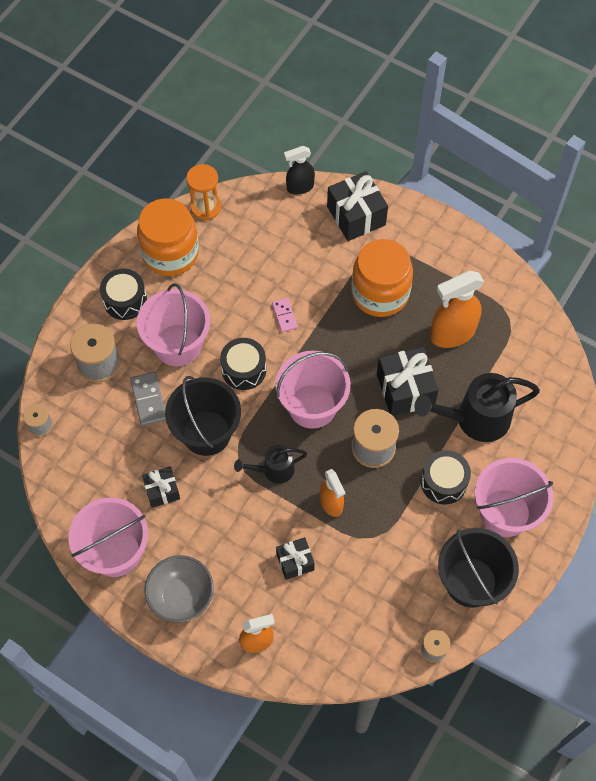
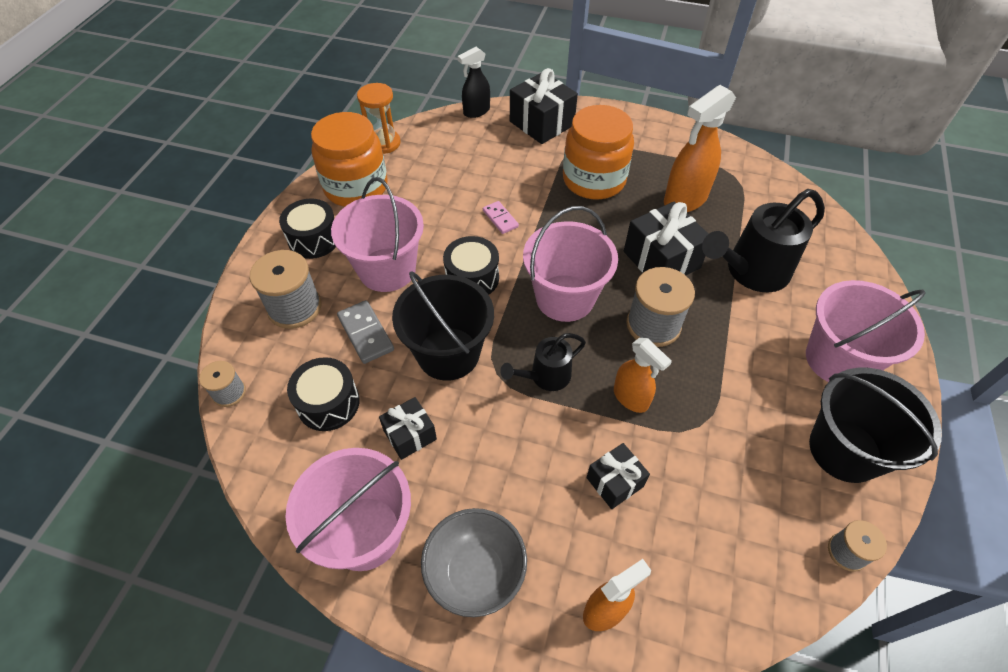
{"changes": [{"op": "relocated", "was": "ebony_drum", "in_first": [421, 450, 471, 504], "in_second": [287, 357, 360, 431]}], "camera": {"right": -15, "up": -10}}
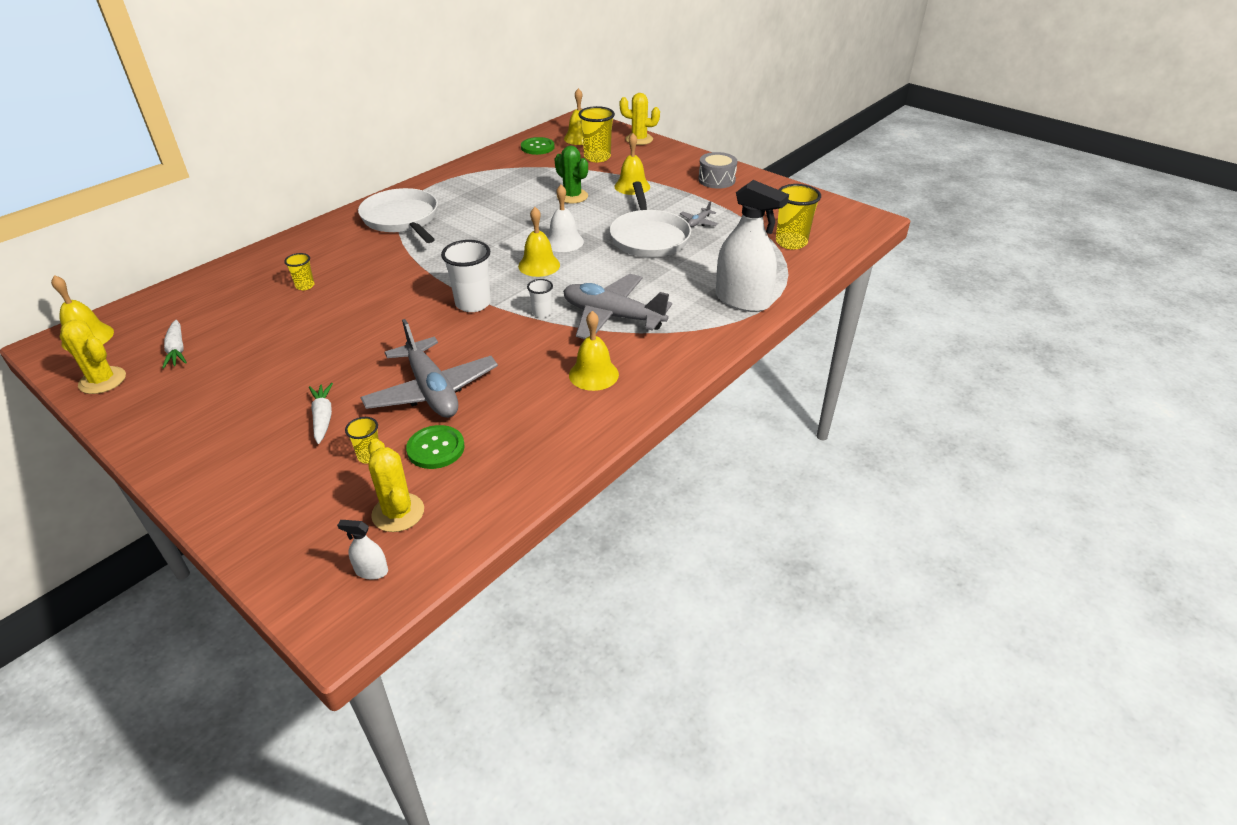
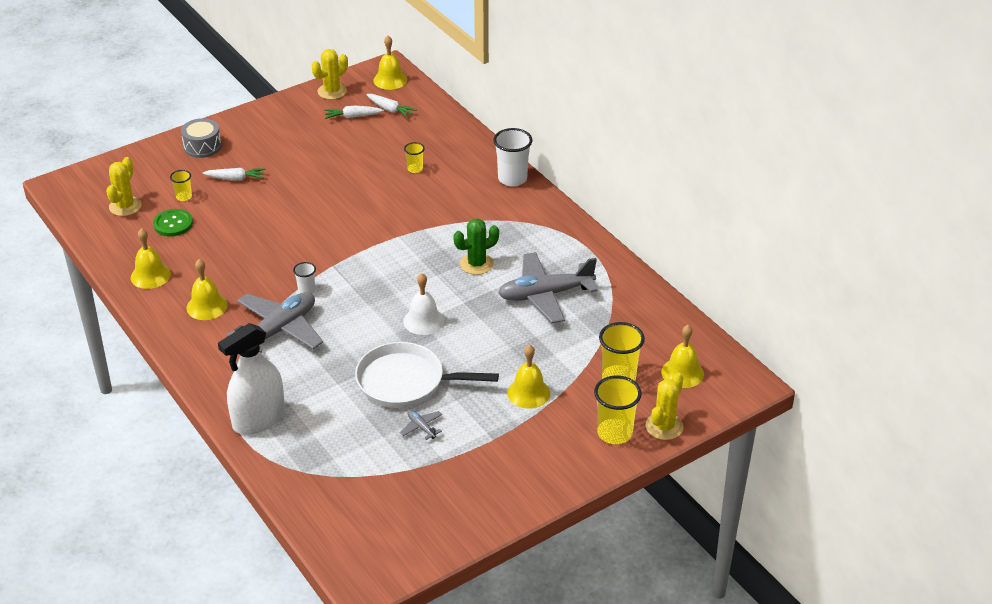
{"changes": [{"op": "missing", "was": "leaf-green_shirt_button", "in_first": [521, 137, 555, 155]}, {"op": "relocated", "was": "leaf-green_cactus", "in_first": [555, 146, 588, 204], "in_second": [453, 218, 499, 275]}, {"op": "relocated", "was": "ash-grey_drum", "in_first": [698, 152, 737, 189], "in_second": [181, 118, 221, 158]}, {"op": "relocated", "was": "golden_tumbler", "in_first": [776, 184, 821, 250], "in_second": [594, 376, 642, 444]}, {"op": "missing", "was": "snow-white_skillet", "in_first": [358, 188, 438, 243]}, {"op": "relocated", "was": "golden_hand_bell", "in_first": [518, 207, 560, 277], "in_second": [131, 228, 171, 289]}, {"op": "relocated", "was": "snow-white_tumbler", "in_first": [441, 240, 491, 312], "in_second": [493, 128, 532, 187]}, {"op": "relocated", "was": "ash-grey_toy_plane", "in_first": [360, 319, 498, 418], "in_second": [498, 252, 598, 323]}, {"op": "spun", "was": "golden_cactus", "in_first": [368, 439, 424, 532], "in_second": [106, 157, 142, 216], "clockwise": -60}, {"op": "missing", "was": "snow-white_spray_cleaner", "in_first": [337, 520, 388, 580]}, {"op": "appeared", "now": "snow-white_toy_carrot", "in_second": [366, 94, 417, 118]}], "camera": {"right": 105, "up": 0}}
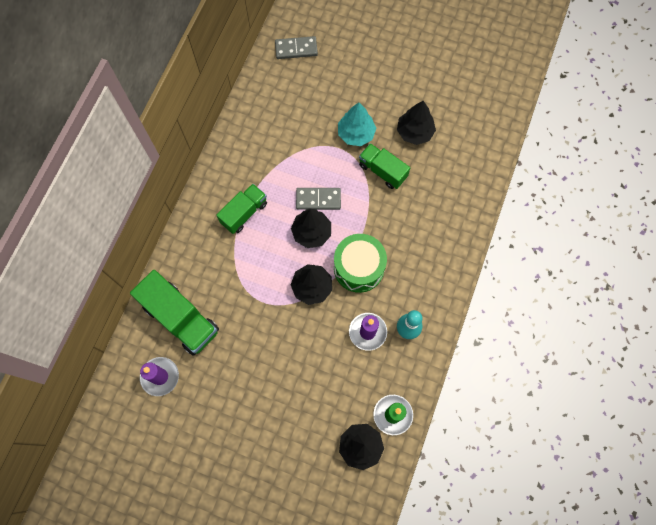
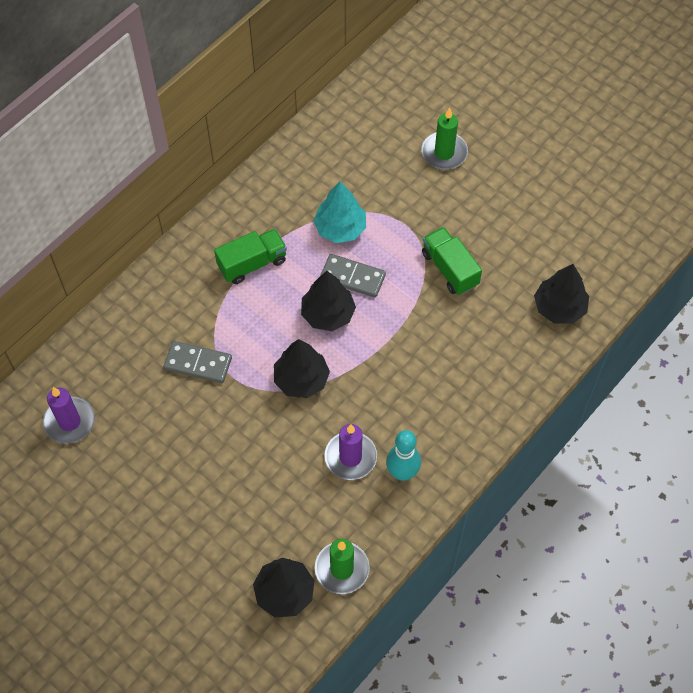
{"changes": [{"op": "relocated", "was": "ash-grey_domino_tile", "in_first": [275, 36, 318, 59], "in_second": [164, 341, 232, 383]}, {"op": "relocated", "was": "ebony_tree", "in_first": [397, 101, 436, 145], "in_second": [534, 264, 589, 324]}, {"op": "relocated", "was": "teal_tree", "in_first": [338, 103, 377, 146], "in_second": [313, 181, 366, 243]}, {"op": "missing", "was": "leaf-green_drum", "in_first": [334, 234, 387, 293]}, {"op": "missing", "was": "leaf-green_toy_truck", "in_first": [130, 270, 219, 356]}, {"op": "appeared", "now": "leaf-green_candle", "in_second": [421, 107, 468, 169]}], "camera": {"right": 20, "up": -10}}
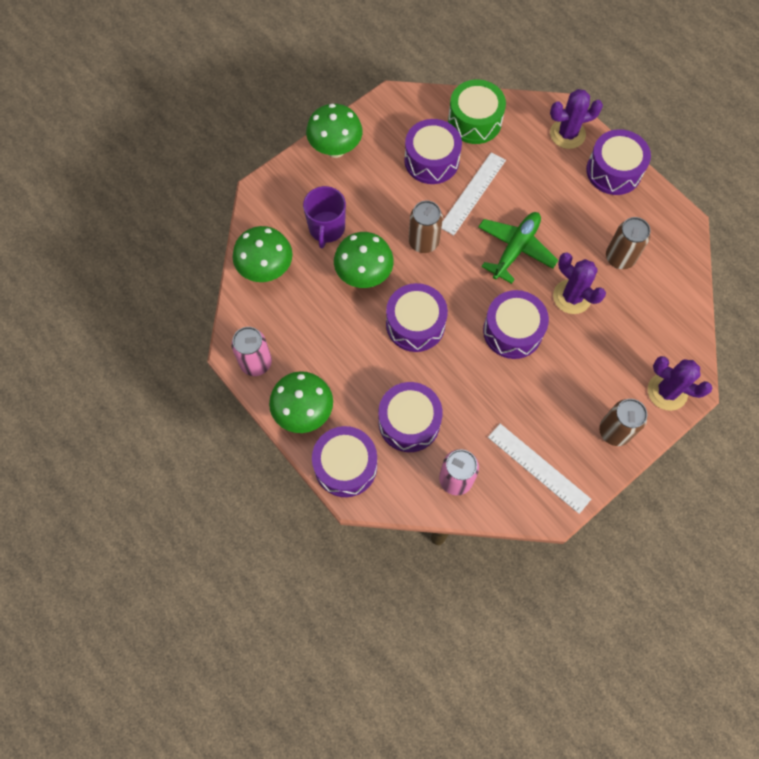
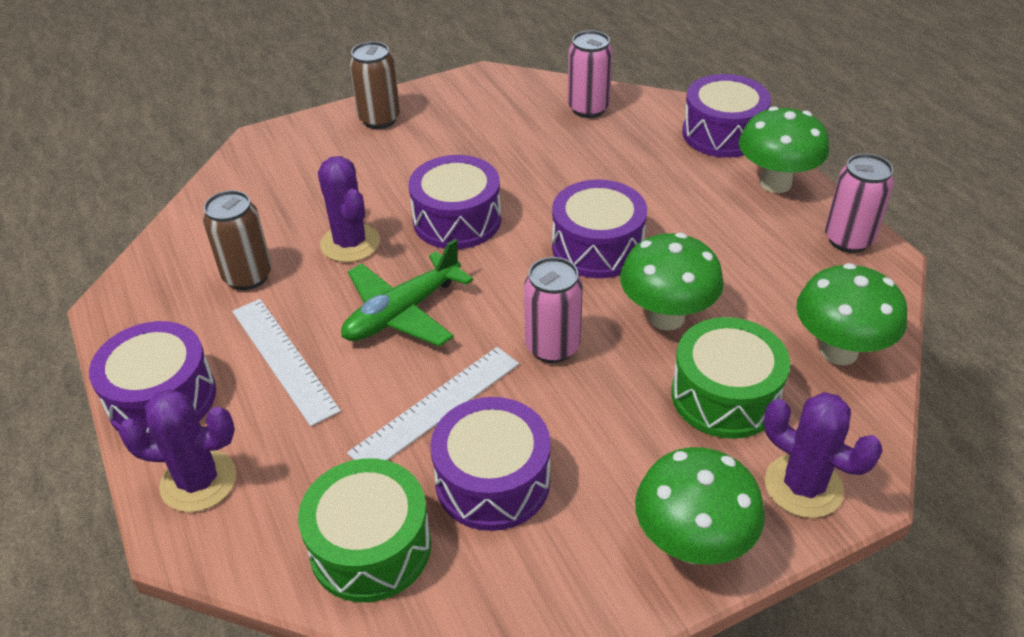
{"changes": [{"op": "exchanged", "was": "purple_tea_mug", "now": "leaf-green_drum", "in_first": [303, 186, 346, 248], "in_second": [671, 317, 790, 439]}, {"op": "colour", "was": "brown_can", "now": "rose-pink_can", "in_first": [409, 201, 443, 253], "in_second": [524, 257, 583, 363]}, {"op": "relocated", "was": "purple_cactus", "in_first": [648, 356, 712, 411], "in_second": [764, 392, 883, 518]}, {"op": "missing", "was": "purple_drum", "in_first": [378, 382, 443, 452]}, {"op": "relocated", "was": "snow-white_ruler", "in_first": [488, 424, 591, 514], "in_second": [232, 299, 341, 426]}], "camera": {"right": -165, "up": -25}}
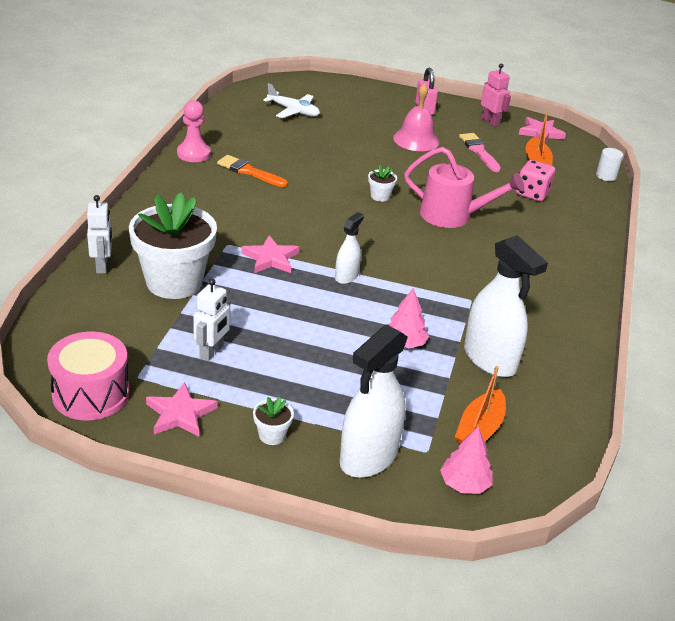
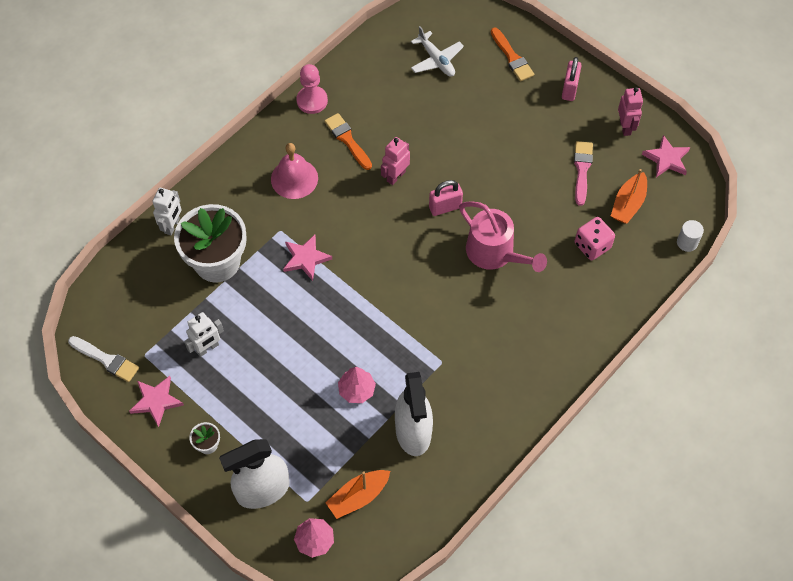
{"changes": [{"op": "relocated", "was": "rose-pink_hand_bell", "in_first": [393, 83, 439, 151], "in_second": [271, 143, 318, 199]}, {"op": "exchanged", "was": "snow-white_potted_plant", "now": "rose-pink_padlock", "in_first": [368, 165, 397, 202], "in_second": [429, 180, 463, 216]}, {"op": "missing", "was": "snow-white_spray_cleaner", "in_first": [335, 212, 364, 284]}, {"op": "exchanged", "was": "rose-pink_drum", "now": "snow-white_brush", "in_first": [47, 332, 130, 421], "in_second": [68, 336, 139, 382]}, {"op": "appeared", "now": "bright_orange_brush", "in_second": [491, 27, 534, 81]}, {"op": "appeared", "now": "rose-pink_toy_robot", "in_second": [381, 137, 410, 185]}], "camera": {"right": 30, "up": 25}}
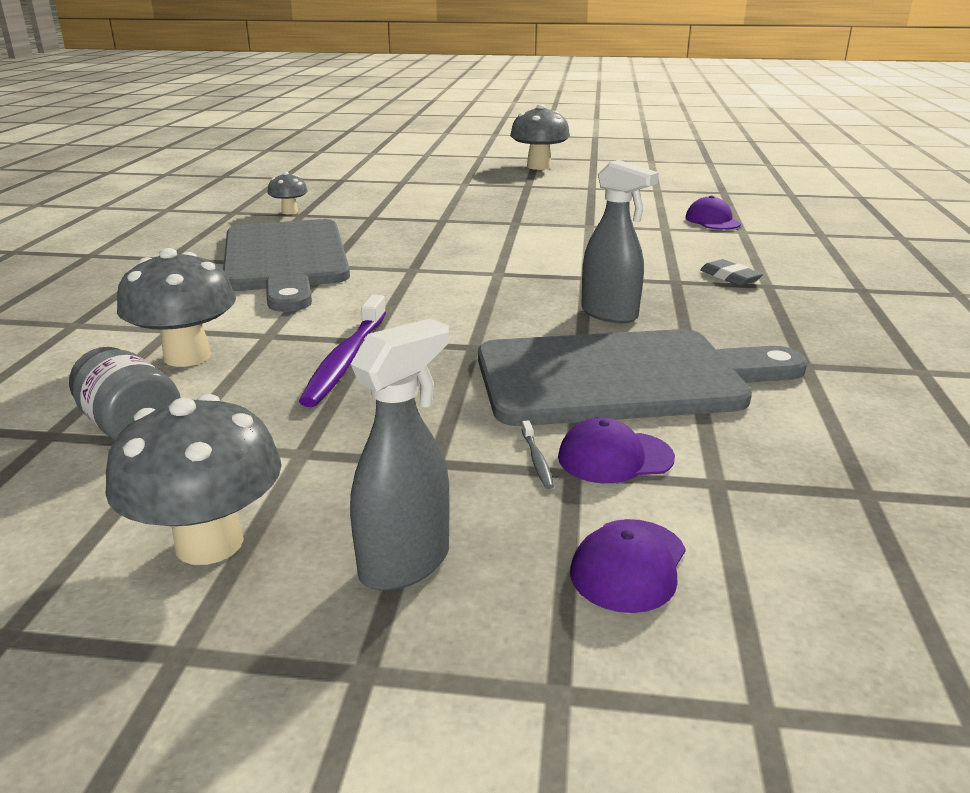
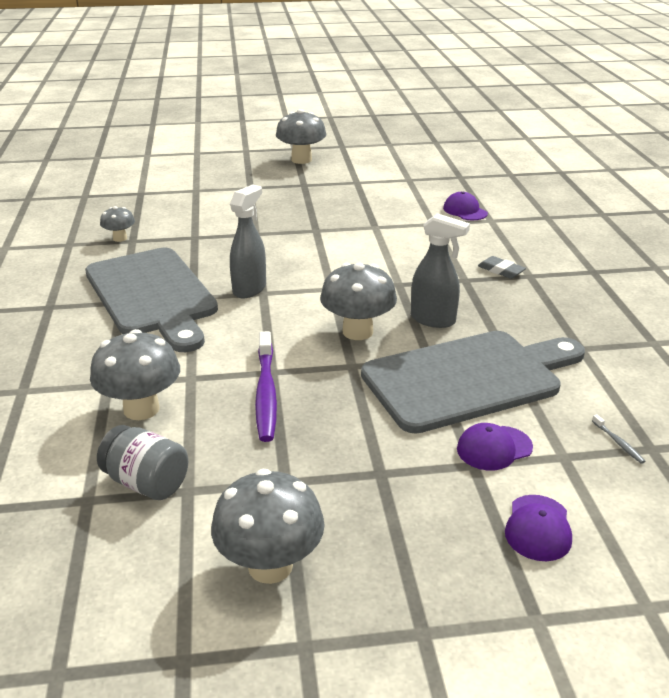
{"changes": [{"op": "relocated", "was": "ash-grey_spray_cleaner", "in_first": [350, 319, 450, 591], "in_second": [230, 184, 266, 298]}, {"op": "relocated", "was": "ash-grey_dental_brush", "in_first": [522, 420, 554, 489], "in_second": [592, 414, 645, 464]}, {"op": "appeared", "now": "ash-grey_mushroom", "in_second": [320, 263, 397, 340]}], "camera": {"right": -15, "up": 5}}
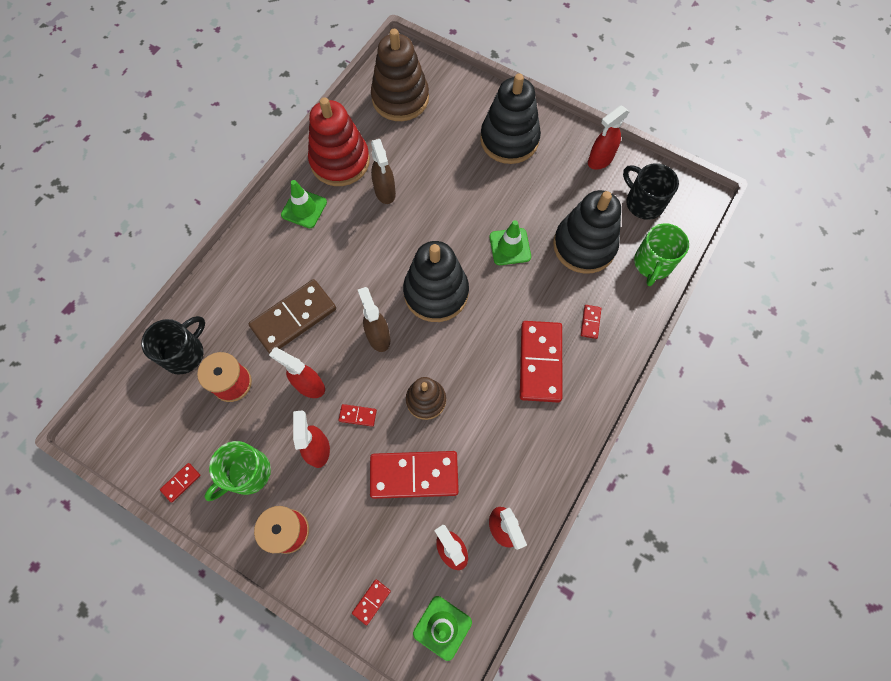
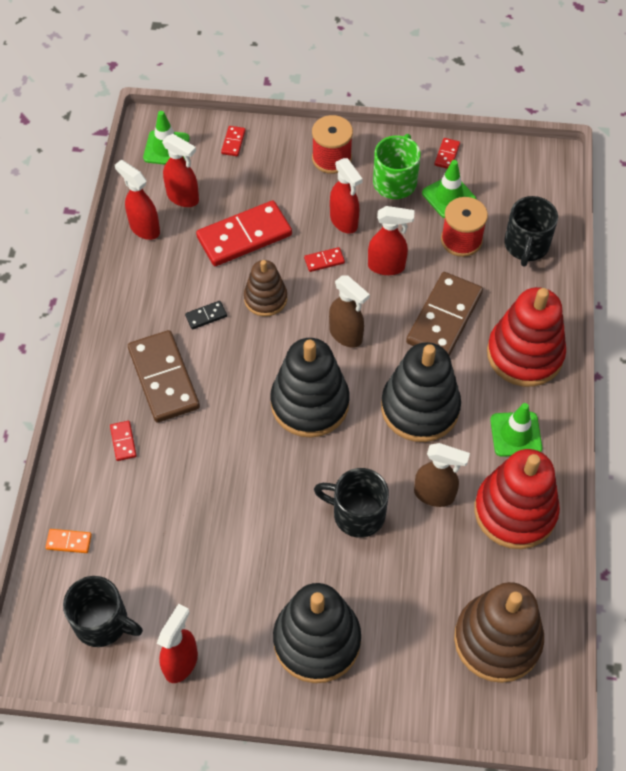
{"changes": [{"op": "spun", "was": "brown_spray_cleaner", "in_first": [371, 139, 396, 204], "in_second": [414, 443, 470, 507], "clockwise": 150}, {"op": "relocated", "was": "ebony_ring_stacker", "in_first": [553, 190, 621, 274], "in_second": [381, 342, 461, 442]}, {"op": "relocated", "was": "leaf-green_safety_cone", "in_first": [490, 220, 531, 265], "in_second": [422, 160, 476, 218]}, {"op": "exchanged", "was": "leaf-green_tea_mug", "now": "bright_orange_domino_tile", "in_first": [634, 223, 689, 286], "in_second": [45, 529, 92, 553]}, {"op": "colour", "was": "crimson_domino_tile", "now": "brown_domino_tile", "in_first": [520, 321, 562, 402], "in_second": [128, 330, 200, 423]}, {"op": "appeared", "now": "crimson_ring_stacker", "in_second": [487, 287, 566, 387]}, {"op": "appeared", "now": "ebony_domino_tile", "in_second": [185, 301, 227, 329]}, {"op": "appeared", "now": "ebony_tea_mug", "in_second": [314, 468, 389, 538]}], "camera": {"right": 155, "up": -10}}
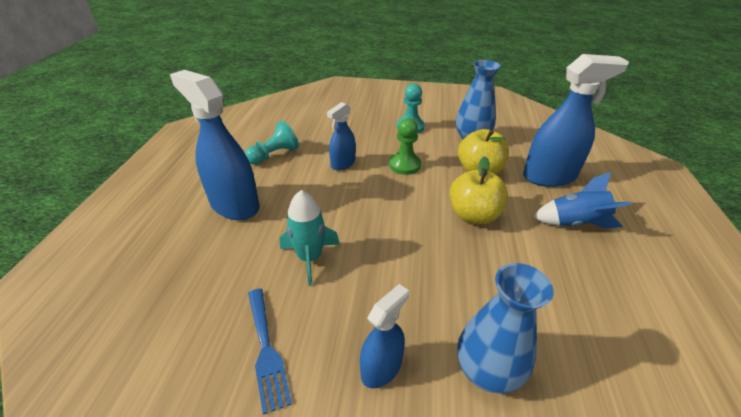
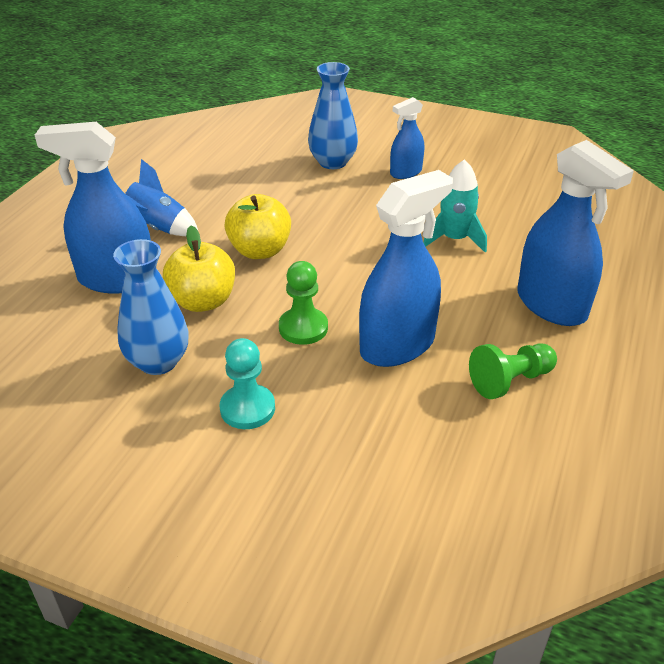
{"changes": [{"op": "size", "was": "blue_spray_cleaner", "in_first": [327, 102, 356, 171], "in_second": [359, 170, 453, 367], "ratio": 1.8}, {"op": "colour", "was": "teal_chess_pawn", "now": "leaf-green_chess_pawn", "in_first": [245, 121, 299, 165], "in_second": [469, 343, 557, 399]}, {"op": "missing", "was": "blue_table_fork", "in_first": [248, 289, 292, 415]}], "camera": {"right": -165, "up": 0}}
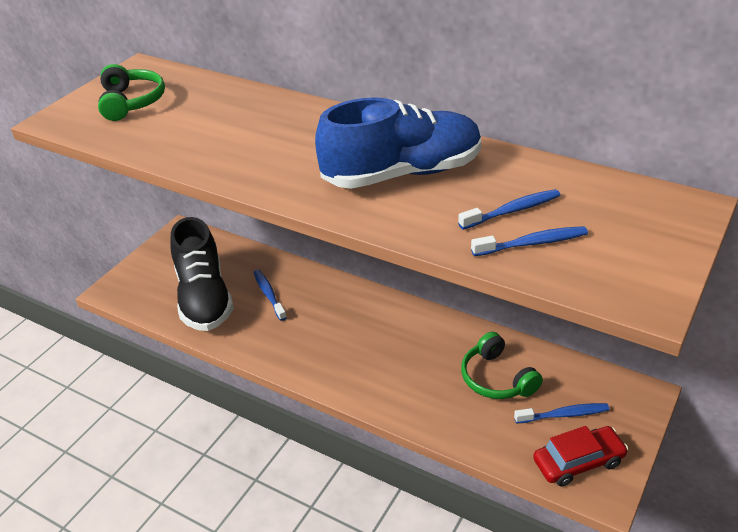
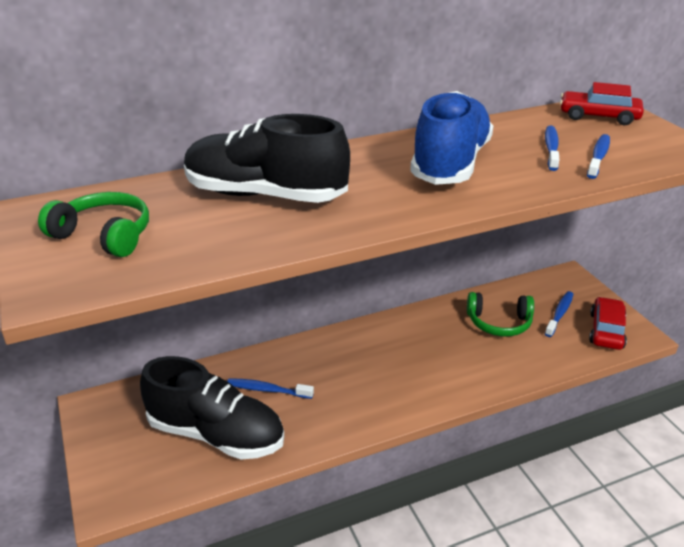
{"changes": [{"op": "appeared", "now": "crimson_toy_car", "in_second": [560, 82, 644, 125]}, {"op": "appeared", "now": "ebony_sneaker", "in_second": [184, 114, 350, 203]}], "camera": {"right": -55, "up": -5}}
